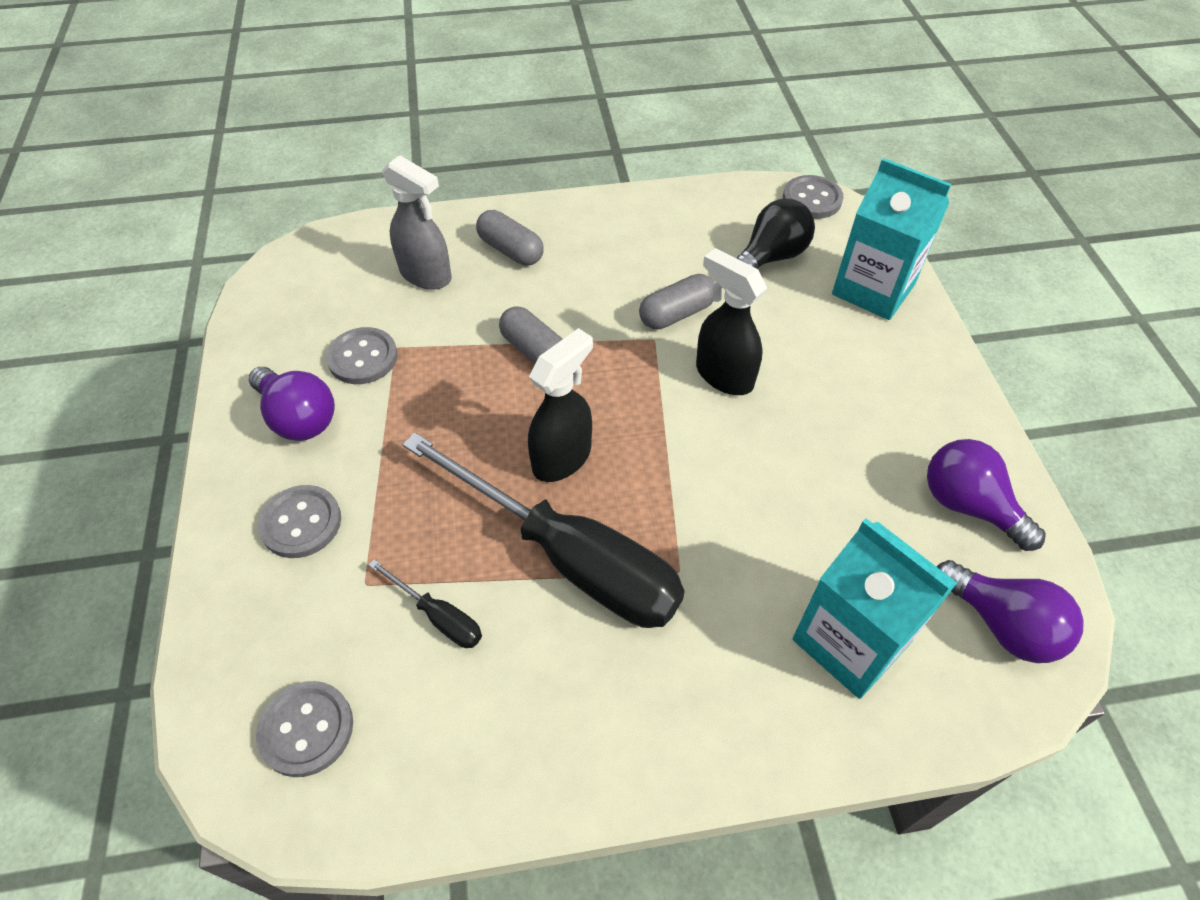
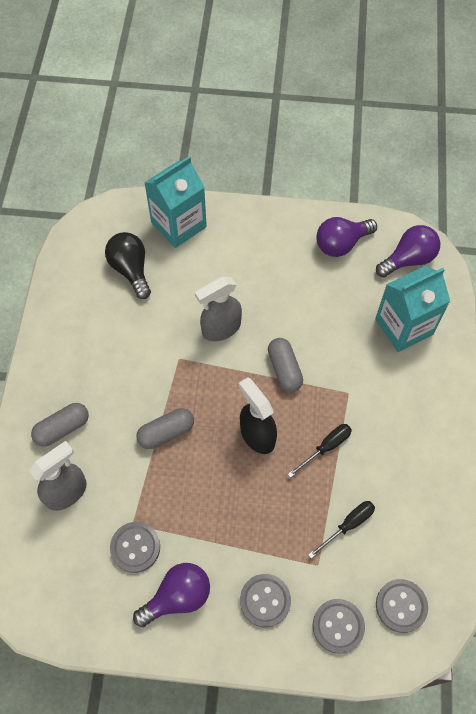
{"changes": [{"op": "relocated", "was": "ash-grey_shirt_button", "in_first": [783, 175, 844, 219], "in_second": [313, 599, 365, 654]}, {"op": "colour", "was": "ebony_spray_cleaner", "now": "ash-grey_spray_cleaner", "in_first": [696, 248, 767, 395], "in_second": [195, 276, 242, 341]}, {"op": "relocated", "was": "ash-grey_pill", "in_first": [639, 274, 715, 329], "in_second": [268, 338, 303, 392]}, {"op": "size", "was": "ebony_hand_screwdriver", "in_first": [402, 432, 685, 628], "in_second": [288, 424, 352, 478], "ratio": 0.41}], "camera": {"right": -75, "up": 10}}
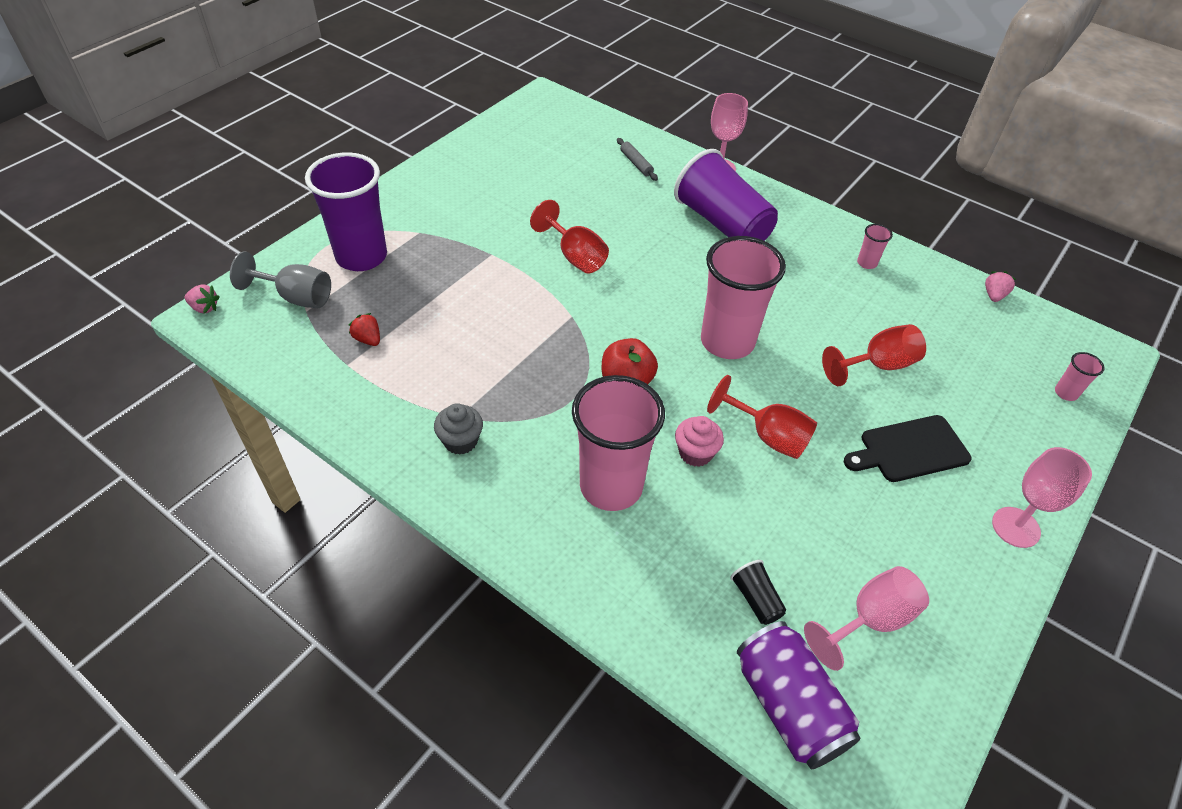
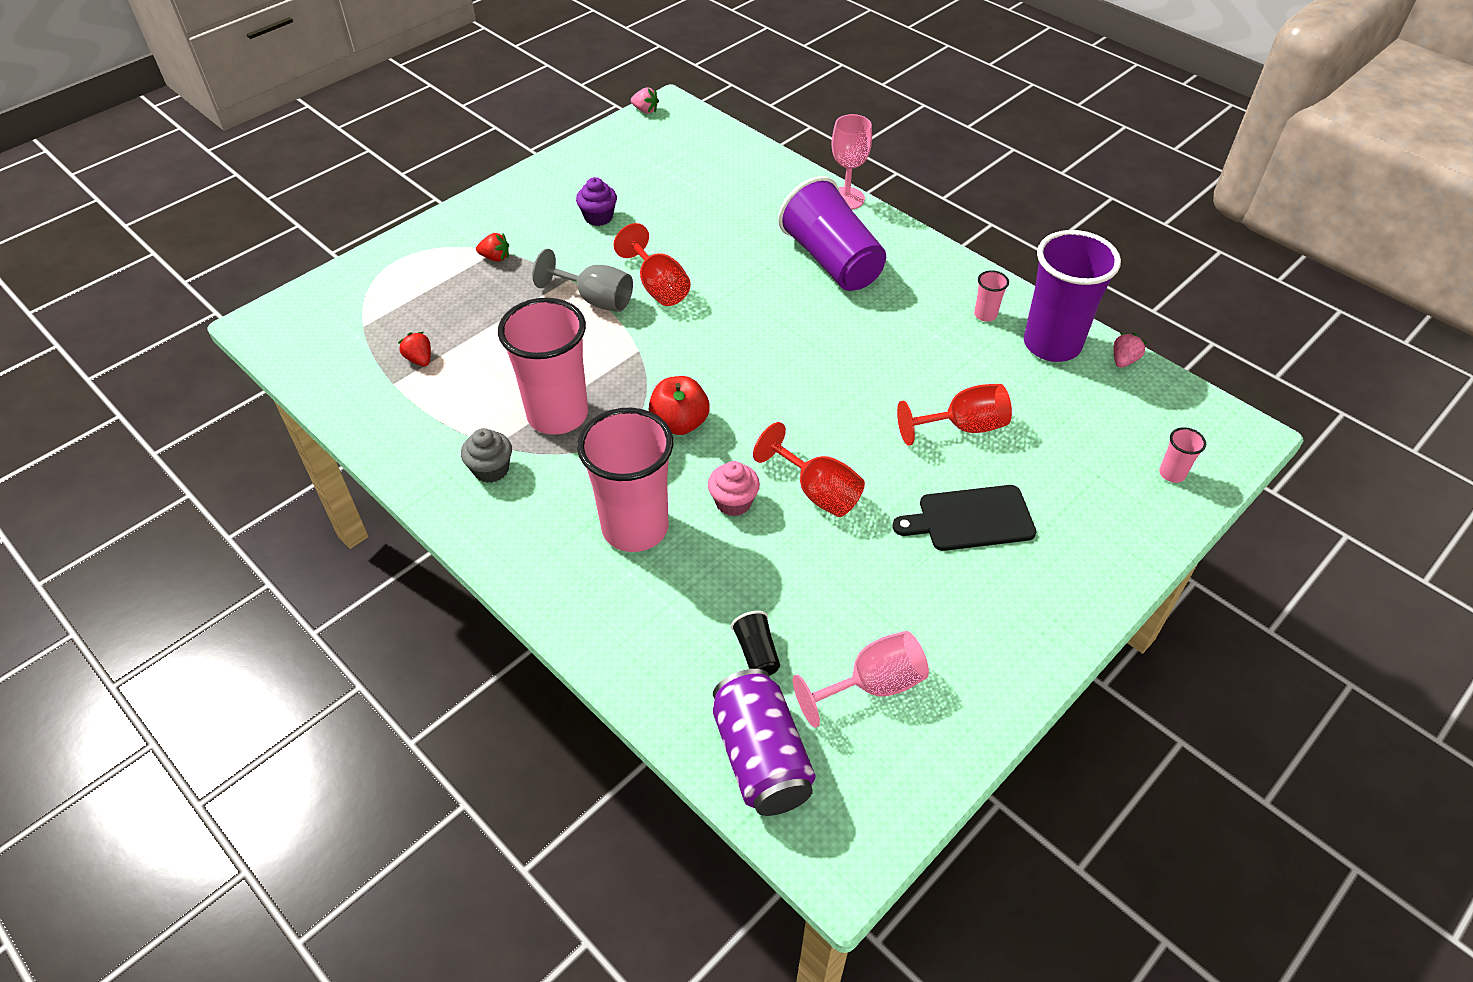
{"changes": [{"op": "missing", "was": "ash-grey_dough_roller", "in_first": [617, 138, 658, 181]}, {"op": "relocated", "was": "purple_tumbler", "in_first": [305, 152, 387, 271], "in_second": [1024, 230, 1121, 362]}, {"op": "relocated", "was": "rose-pink_tumbler", "in_first": [701, 236, 786, 359], "in_second": [498, 298, 588, 435]}, {"op": "relocated", "was": "ash-grey_wine_glass", "in_first": [230, 252, 331, 308], "in_second": [532, 249, 633, 312]}, {"op": "relocated", "was": "rose-pink_toy_strawberry", "in_first": [185, 284, 220, 313], "in_second": [631, 88, 659, 113]}, {"op": "missing", "was": "rose-pink_wine_glass", "in_first": [992, 447, 1092, 548]}, {"op": "appeared", "now": "purple_cupcake", "in_second": [576, 177, 617, 226]}, {"op": "appeared", "now": "crimson_toy_strawberry", "in_second": [476, 233, 509, 262]}], "camera": {"right": 10, "up": 0}}
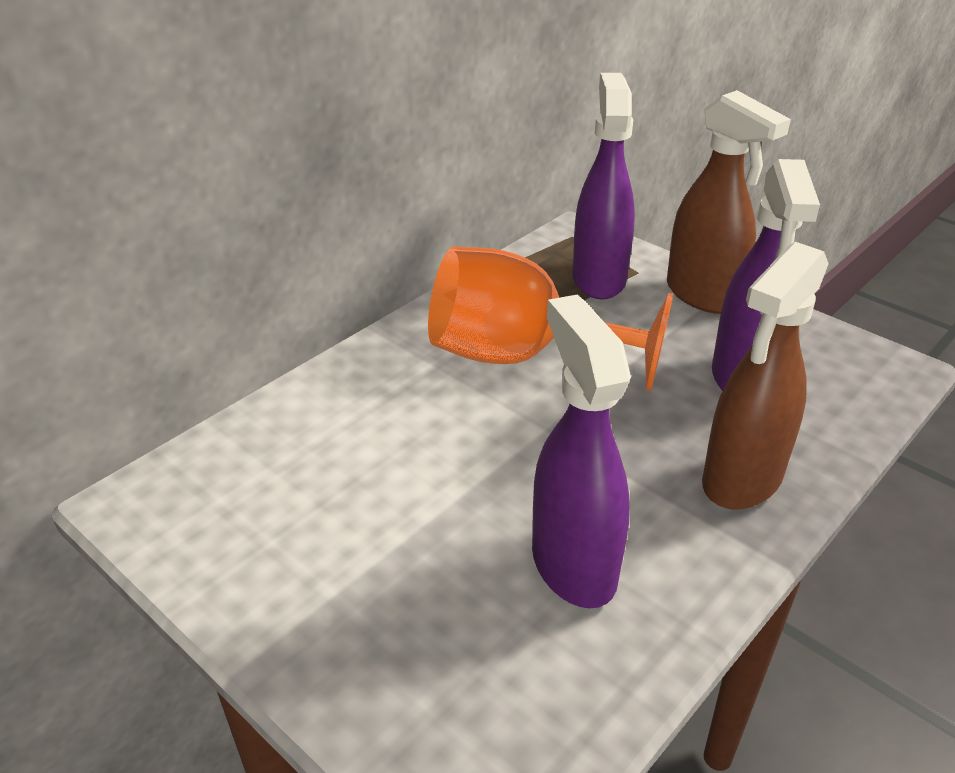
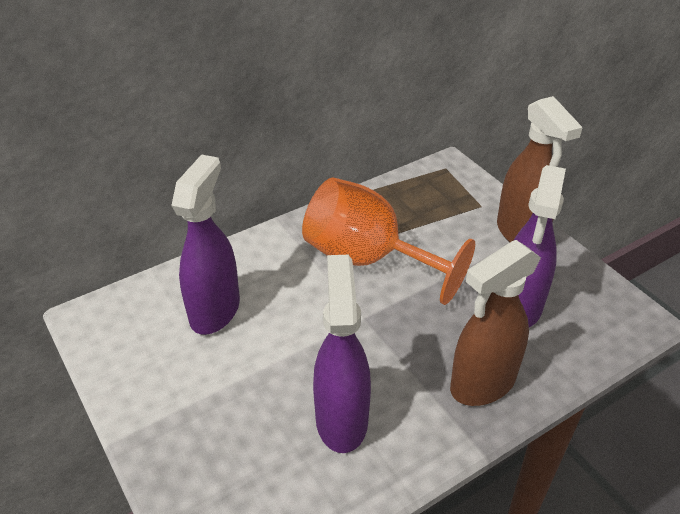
{"changes": [{"op": "relocated", "was": "purple_spray_cleaner", "in_first": [572, 73, 635, 300], "in_second": [171, 154, 240, 335]}], "camera": {"right": 15, "up": 5}}
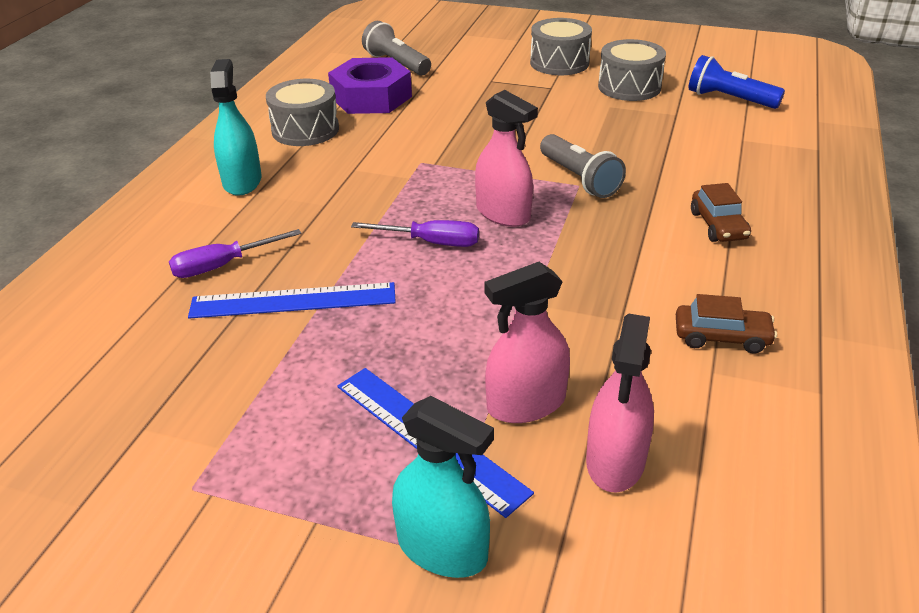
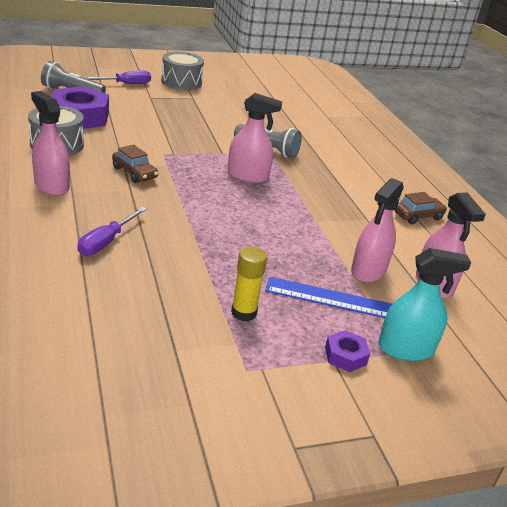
{"changes": [{"op": "missing", "was": "ash-grey_drum", "in_first": [598, 39, 666, 101]}, {"op": "missing", "was": "blue_pocket_torch", "in_first": [689, 55, 785, 109]}, {"op": "colour", "was": "teal_spray_cleaner", "now": "rose-pink_spray_cleaner", "in_first": [210, 59, 262, 196], "in_second": [31, 91, 70, 196]}, {"op": "relocated", "was": "brown_toy_car", "in_first": [691, 183, 751, 242], "in_second": [112, 144, 158, 183]}, {"op": "relocated", "was": "purple_hand_screwdriver", "in_first": [351, 220, 479, 247], "in_second": [85, 71, 151, 84]}, {"op": "missing", "was": "blue_ruler", "in_first": [188, 282, 396, 319]}, {"op": "appeared", "now": "golden_glue", "in_second": [231, 247, 267, 321]}, {"op": "appeared", "now": "purple_nut", "in_second": [325, 330, 370, 372]}], "camera": {"right": -40, "up": -5}}
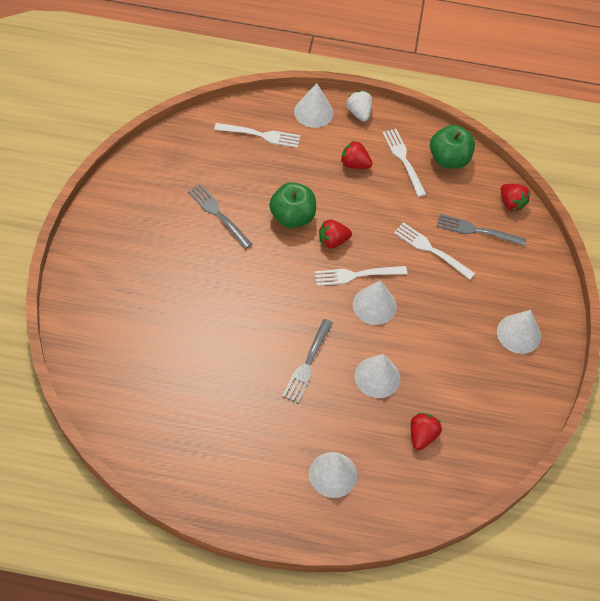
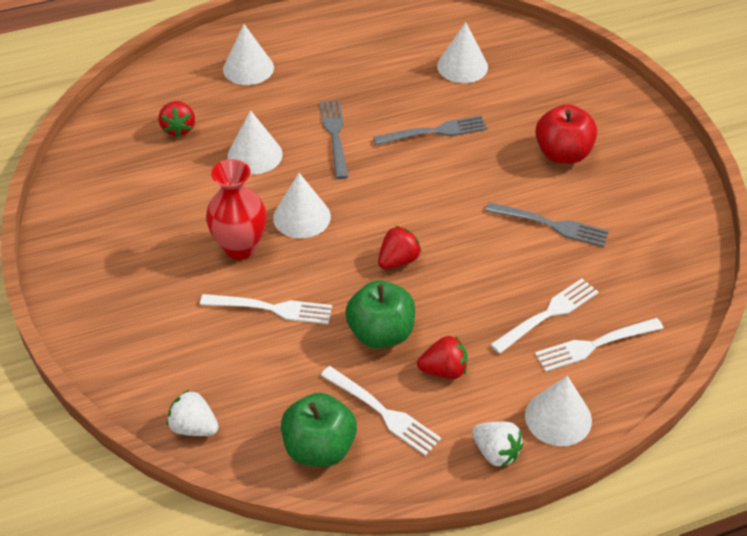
{"changes": [{"op": "relocated", "was": "leaf-green_apple", "in_first": [269, 182, 316, 228], "in_second": [345, 280, 415, 348]}, {"op": "colour", "was": "crimson_toy_strawberry", "now": "snow-white_toy_strawberry", "in_first": [501, 184, 530, 211], "in_second": [167, 390, 219, 436]}, {"op": "relocated", "was": "ash-grey_table_fork", "in_first": [437, 214, 527, 246], "in_second": [373, 115, 487, 145]}, {"op": "relocated", "was": "snow-white_table_fork", "in_first": [314, 266, 407, 286], "in_second": [490, 278, 598, 354]}, {"op": "relocated", "was": "snow-white_cone_shape", "in_first": [497, 310, 541, 354], "in_second": [437, 22, 488, 83]}, {"op": "appeared", "now": "crimson_apple", "in_second": [535, 104, 597, 164]}, {"op": "appeared", "now": "crimson_tall_vase", "in_second": [206, 159, 267, 260]}], "camera": {"right": 155, "up": -10}}
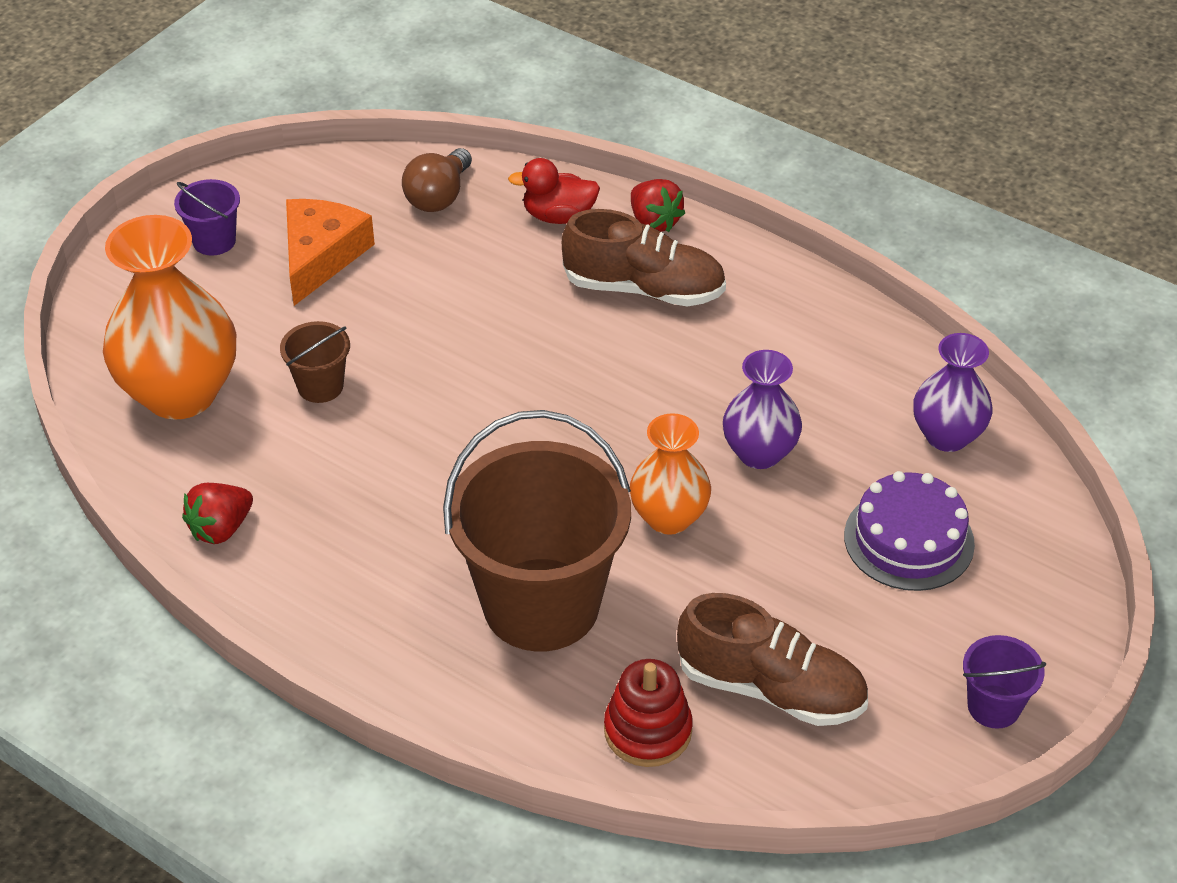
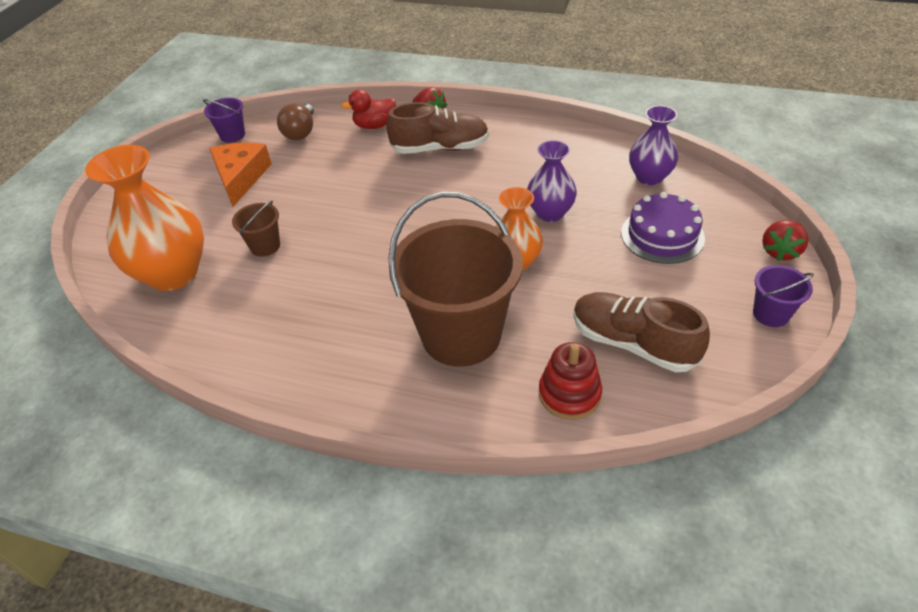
{"changes": [{"op": "relocated", "was": "purple_pail", "in_first": [174, 179, 240, 256], "in_second": [203, 98, 245, 142]}, {"op": "relocated", "was": "crimson_toy_strawberry", "in_first": [182, 483, 253, 544], "in_second": [762, 220, 809, 261]}, {"op": "spun", "was": "brown_sneaker", "in_first": [677, 593, 868, 726], "in_second": [573, 292, 710, 372], "clockwise": -150}], "camera": {"right": -15, "up": 0}}
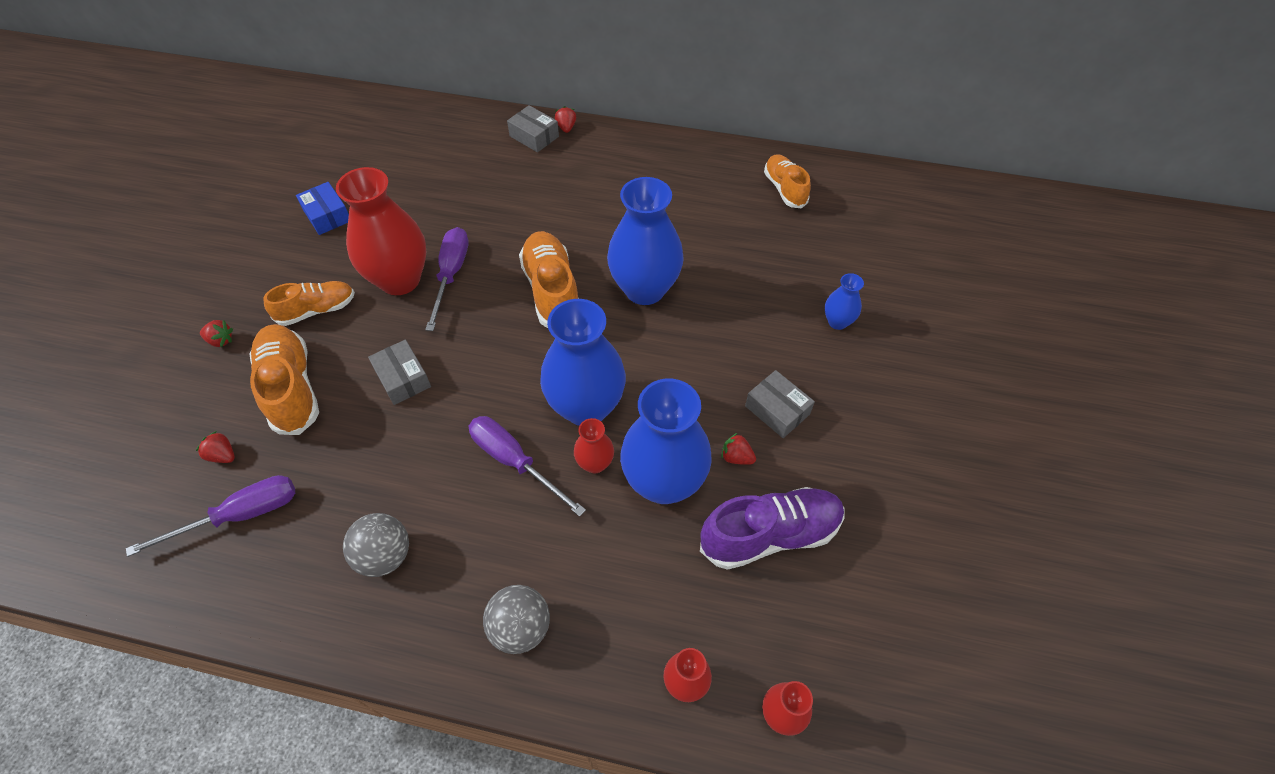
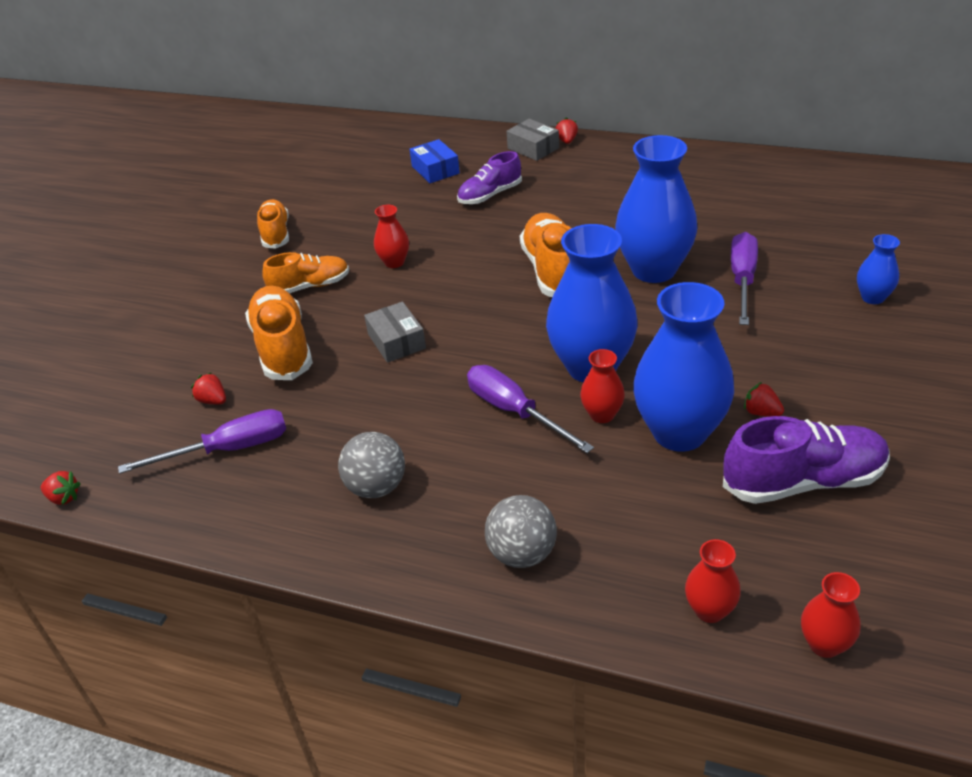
{"changes": [{"op": "relocated", "was": "bright_orange_sneaker", "in_first": [764, 154, 811, 208], "in_second": [257, 199, 289, 249]}, {"op": "size", "was": "crimson_tall_vase", "in_first": [336, 167, 426, 295], "in_second": [374, 205, 409, 268], "ratio": 0.47}, {"op": "relocated", "was": "blue_box", "in_first": [296, 182, 349, 235], "in_second": [410, 139, 460, 183]}, {"op": "relocated", "was": "purple_hand_screwdriver", "in_first": [425, 227, 469, 331], "in_second": [731, 232, 758, 325]}, {"op": "relocated", "was": "crimson_toy_strawberry", "in_first": [200, 320, 233, 347], "in_second": [41, 471, 81, 505]}, {"op": "missing", "was": "ash-grey_box", "in_first": [745, 370, 815, 438]}, {"op": "appeared", "now": "purple_sneaker", "in_second": [457, 151, 522, 204]}], "camera": {"right": 10, "up": -15}}
